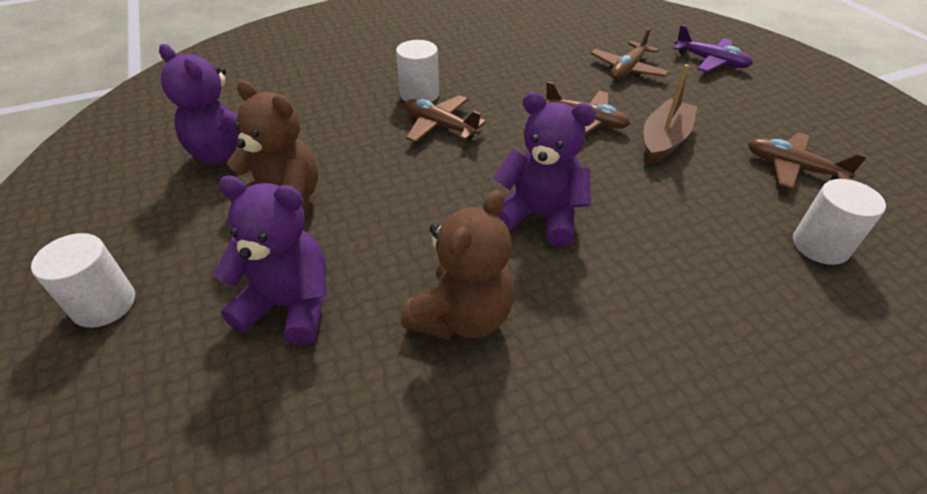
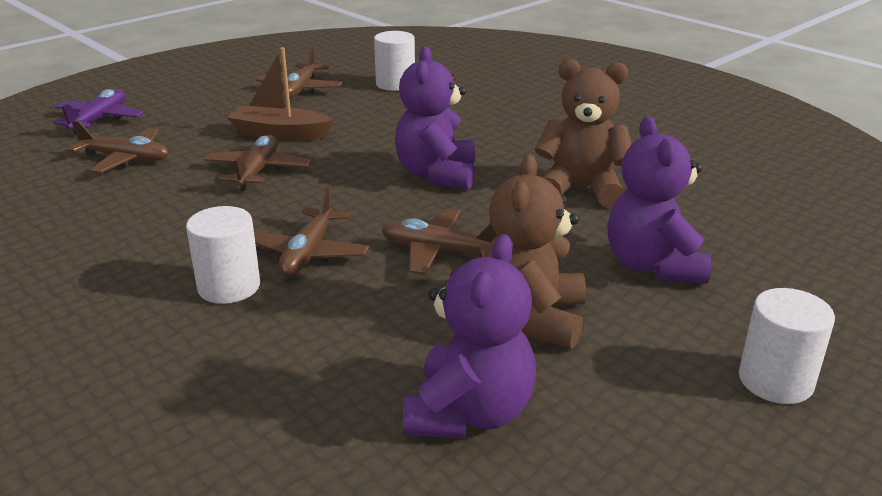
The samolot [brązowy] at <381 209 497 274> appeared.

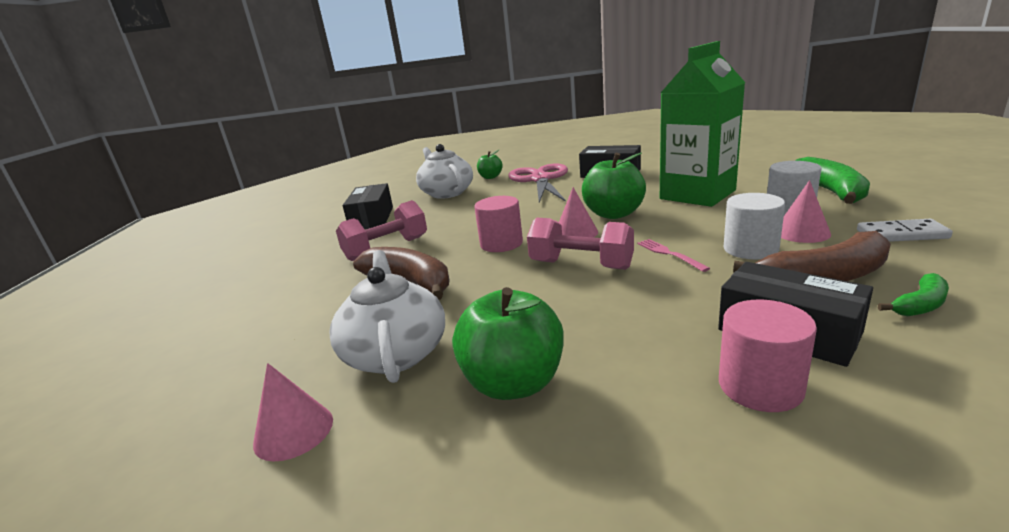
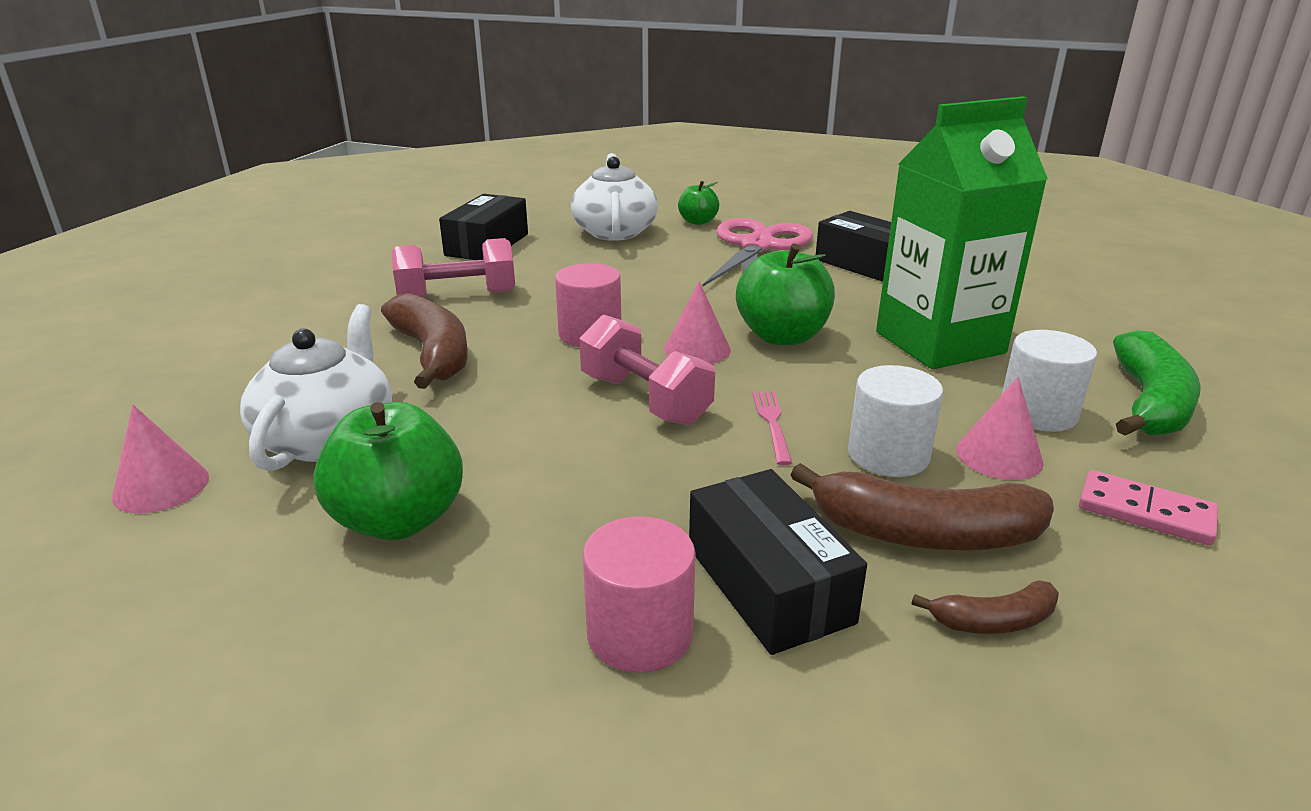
The kostka domina [biały] at <857 219 953 242> became the kostka domina [różowy] at <1079 470 1218 545>. The banan [zielony] at <878 273 949 316> became the banan [brązowy] at <912 580 1059 634>.

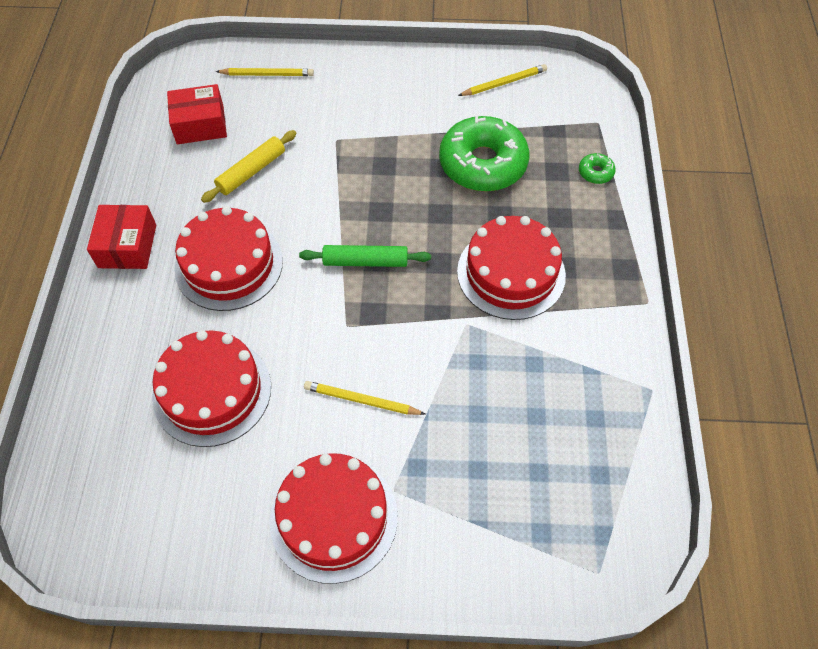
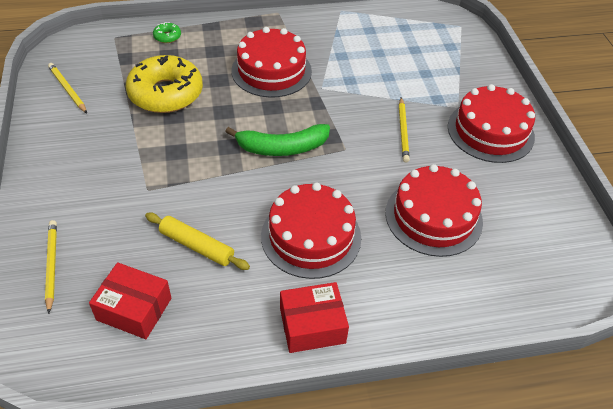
The pudełko [czerwony] at <167 84 227 144> turned 45 degrees counterclockwise. The donut [zielony] at <439 116 529 192> became the donut [żółty] at <126 55 203 113>. The wałek do ciasta [zielony] at <299 245 431 267> was replaced by the banan [zielony] at <225 124 330 156>.

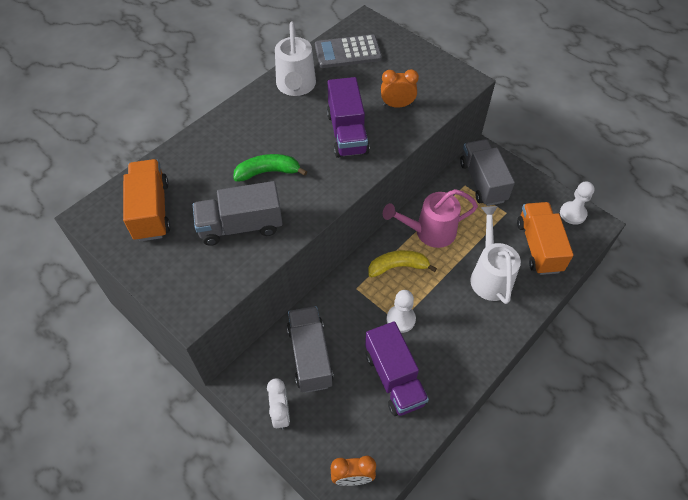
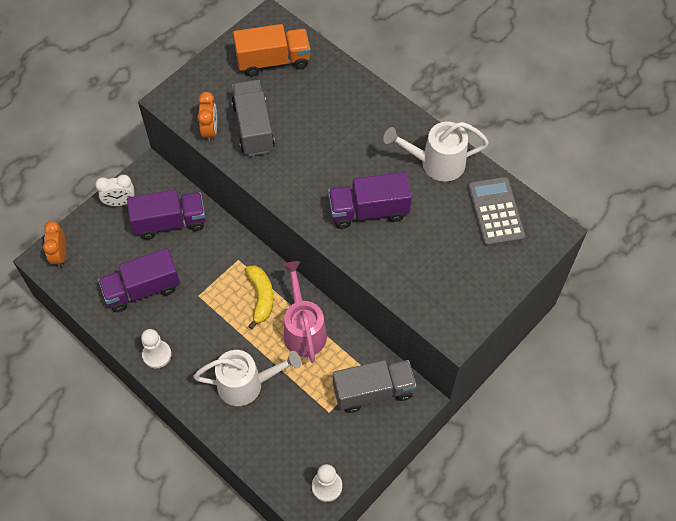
The budzik [pomarańczowy] moved from <381 69 419 108> to <197 92 217 142>. The banan [zielony] at <233 154 307 182> disappeared. The ciężarówka [pomarańczowy] at <517 202 574 275> disappeared. The pionek [biały] moved from <387 290 416 333> to <141 329 172 369>. The ciężarówka [szary] at <287 306 334 393> became the ciężarówka [fioletowy] at <127 190 206 239>.

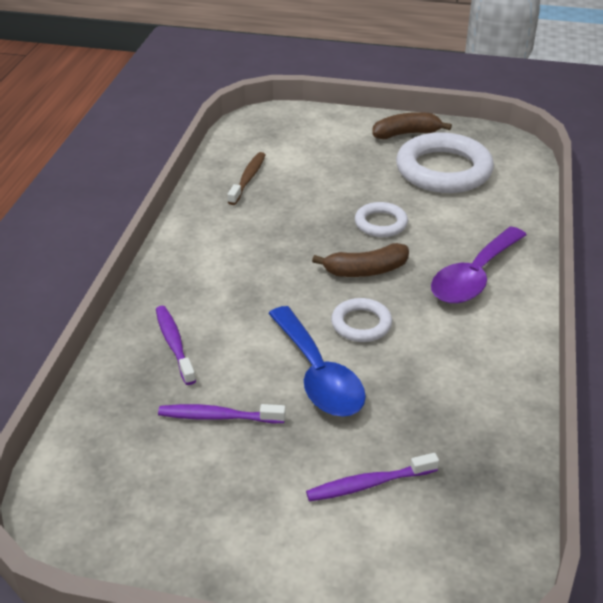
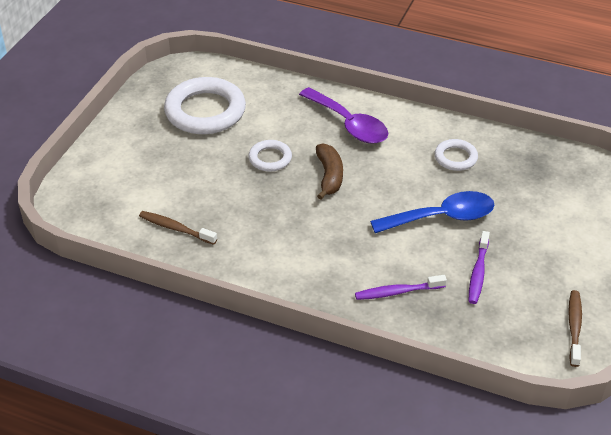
The banan [brązowy] at <372 112 452 139> disappeared. The pierścień [biały] moved from <331 298 392 342> to <434 139 478 171>. The szczoteczka do zębów [fioletowy] at <306 453 439 502> disappeared. The szczoteczka do zębów [brązowy] at <568 290 582 367> appeared.

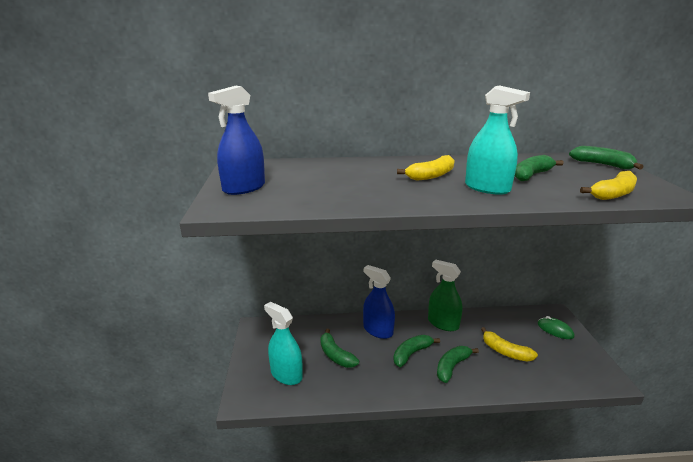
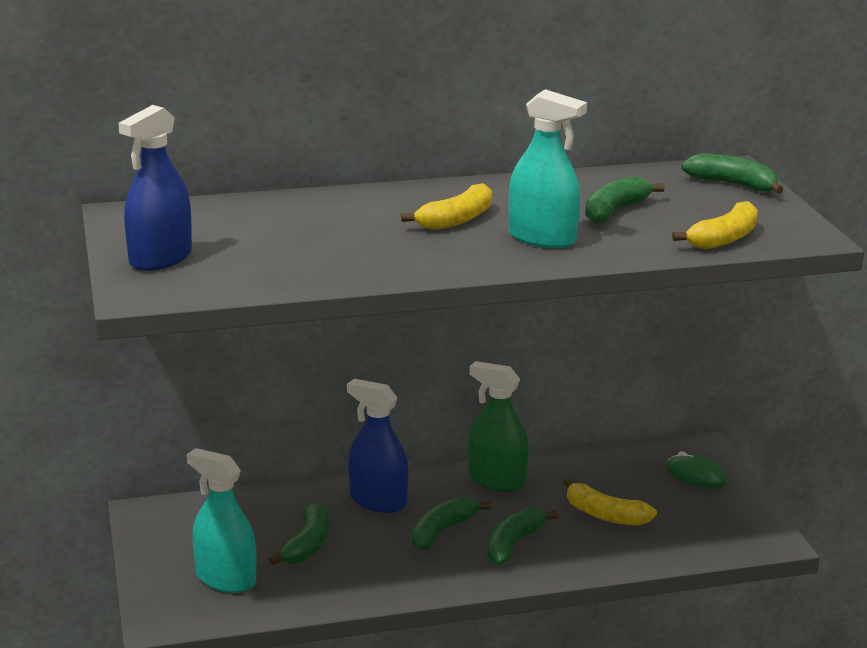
The banan [zielony] at <320 329 359 368> turned 120 degrees counterclockwise.

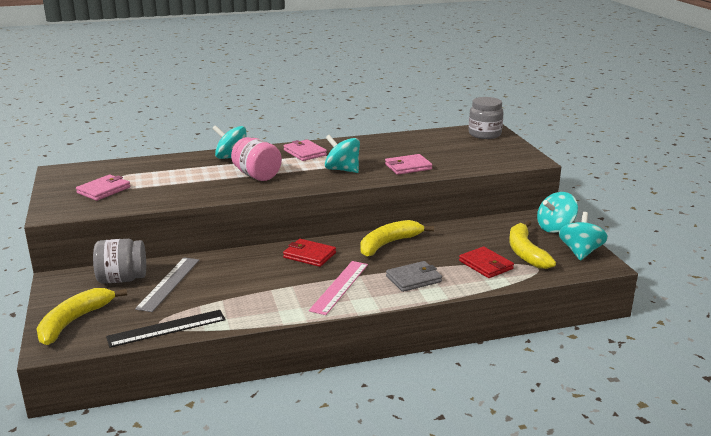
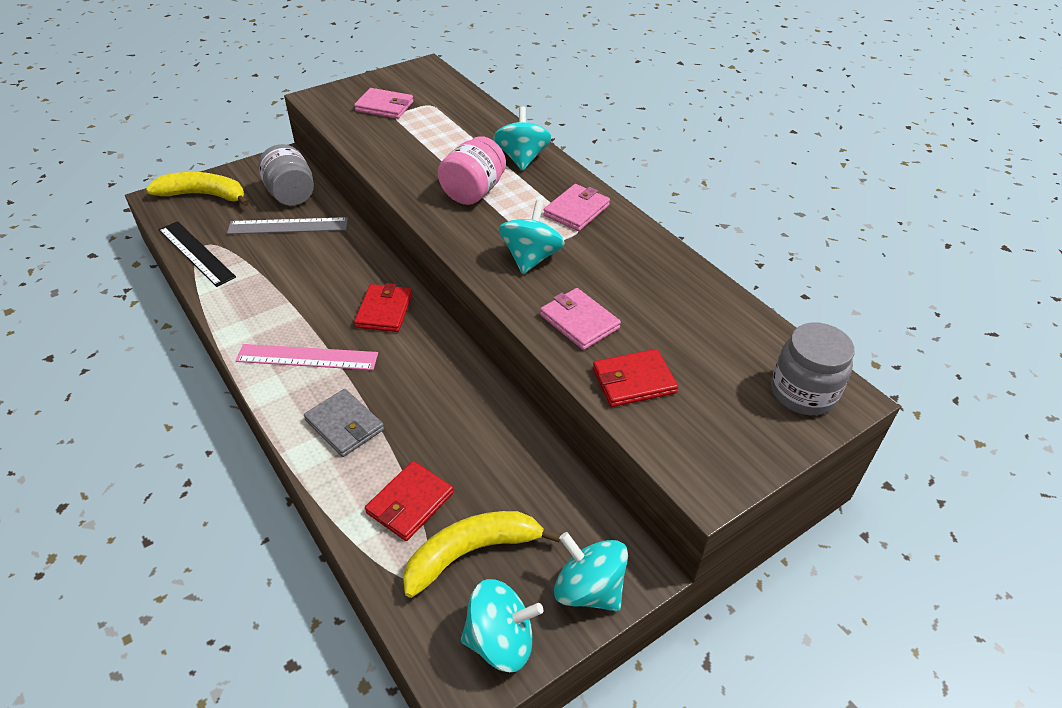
The banan [żółty] at <360 220 434 257> disappeared. The portfel [czerwony] at <593 349 678 407> appeared.

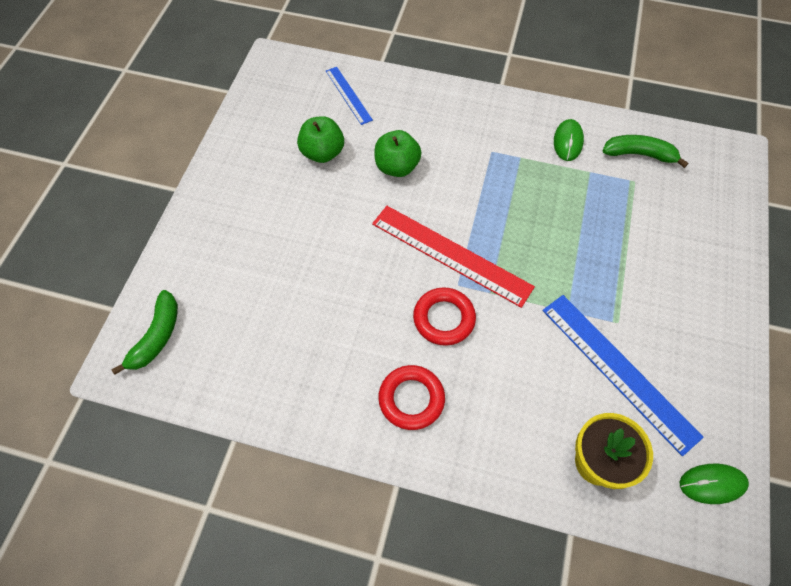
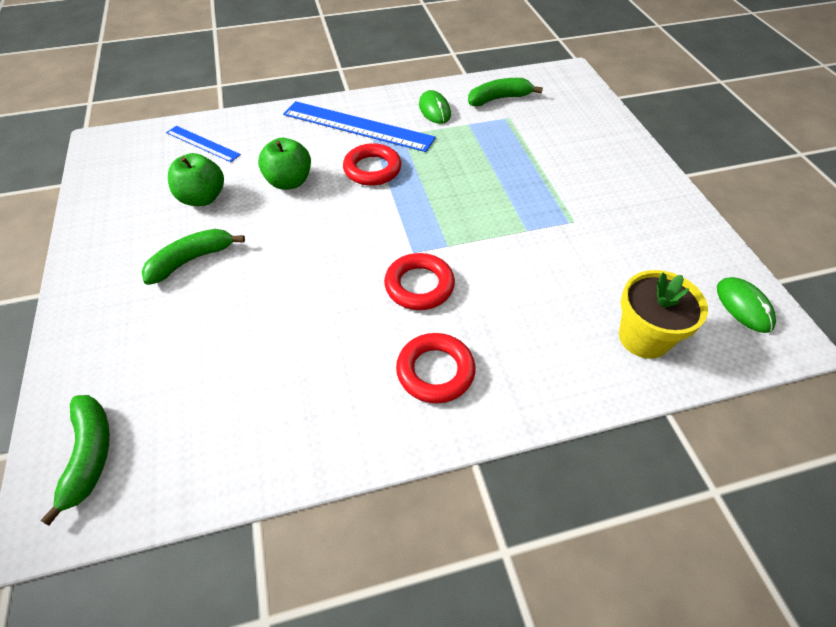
The linijka [czerwony] at <372 206 535 308> disappeared. The linijka [niebieski] moved from <542 295 704 456> to <283 101 436 152>. The myszka [zielony] at <680 464 749 504> turned 75 degrees counterclockwise. The pierścień [czerwony] at <343 143 401 186> appeared. The banan [zielony] at <142 229 245 285> appeared.

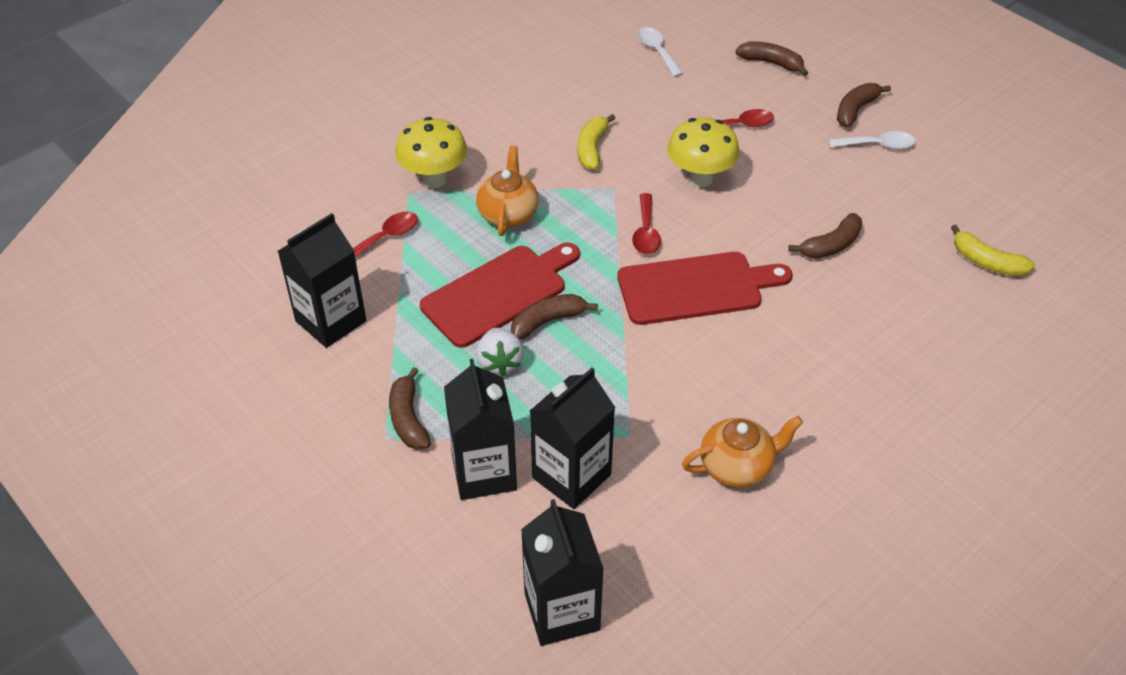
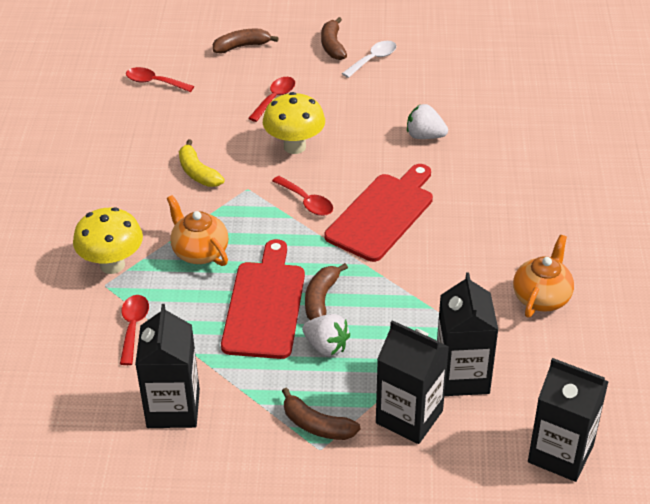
The łyżka [biały] at <637 27 683 77> became the łyżka [czerwony] at <126 67 194 92>. The banan [brązowy] at <788 213 862 259> was replaced by the truskawka [biały] at <407 104 448 139>. The banan [żółty] at <951 225 1035 276> disappeared.

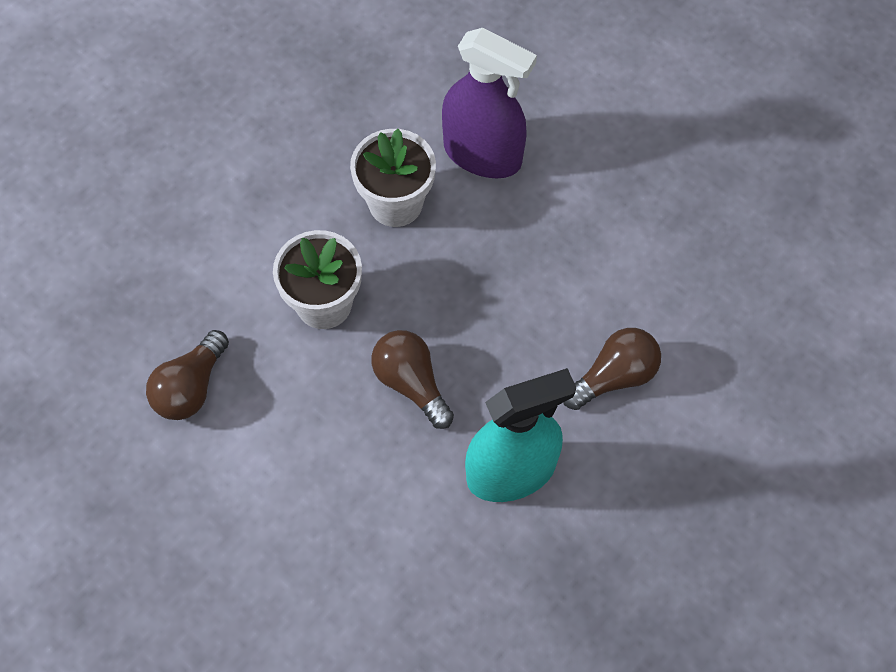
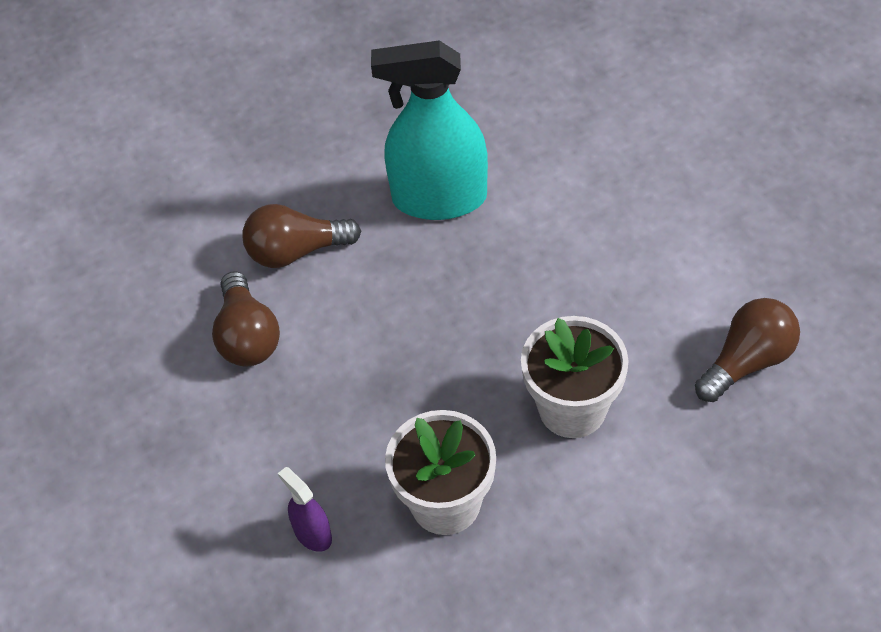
The spryskiwacz [fioletowy] at <442 28 537 178> changed to 0.43 times the size. The żarówka [brązowy] moved from <372 330 454 429> to <212 271 280 366>.

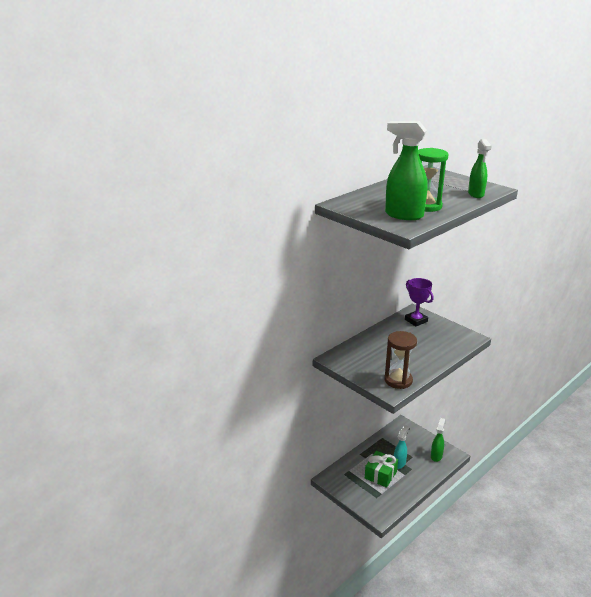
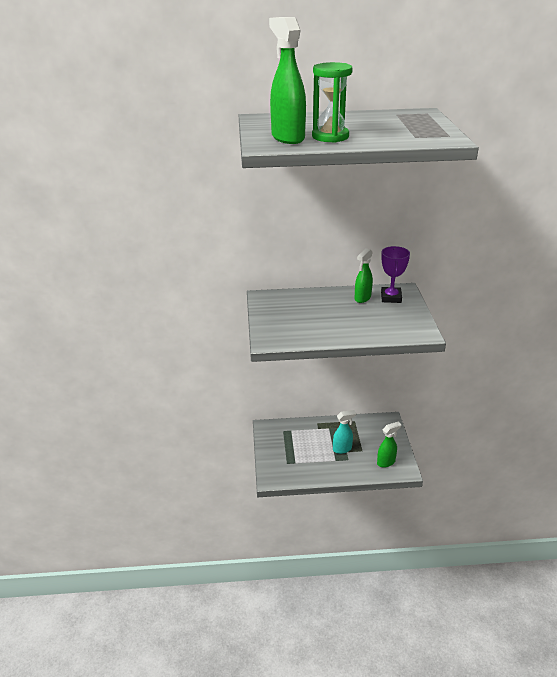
The spryskiwacz [zielony] moved from <468 139 492 198> to <354 248 373 303>. The klepsydra [brązowy] at <384 331 417 389> disappeared. The prezent [zielony] at <365 451 398 488> disappeared.

